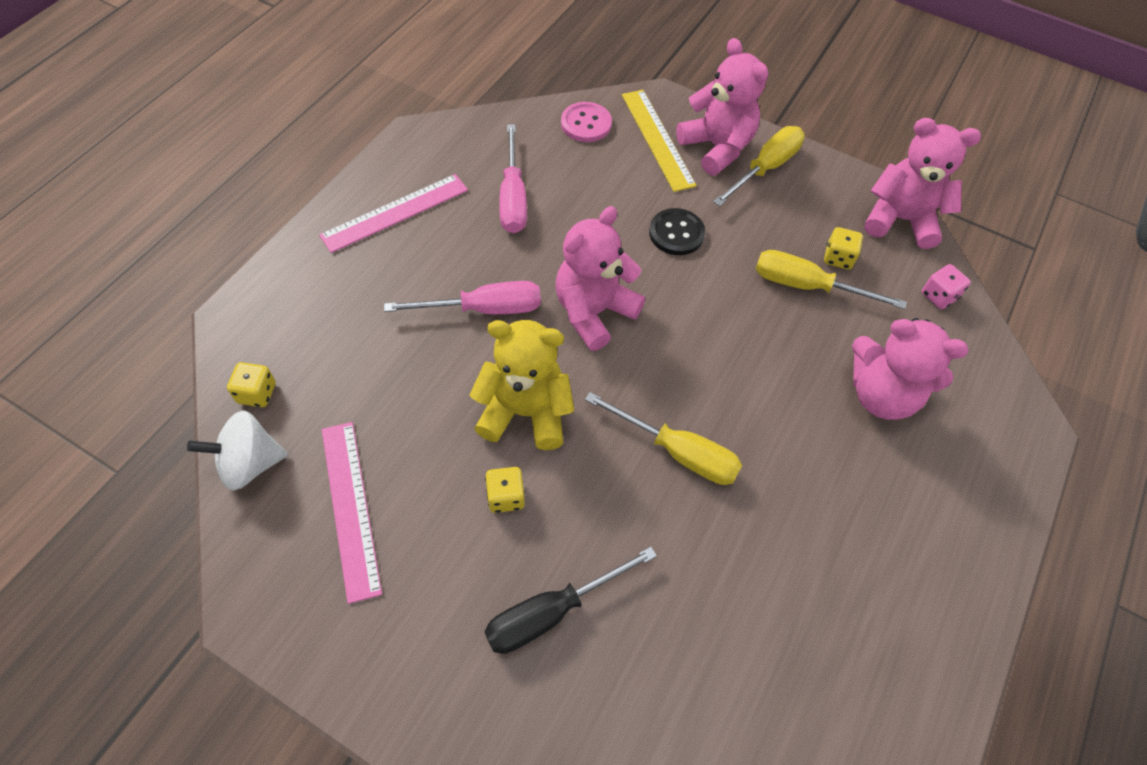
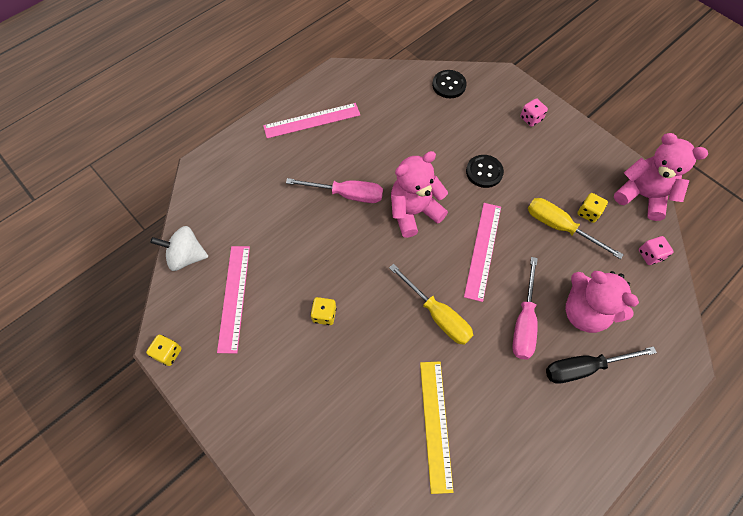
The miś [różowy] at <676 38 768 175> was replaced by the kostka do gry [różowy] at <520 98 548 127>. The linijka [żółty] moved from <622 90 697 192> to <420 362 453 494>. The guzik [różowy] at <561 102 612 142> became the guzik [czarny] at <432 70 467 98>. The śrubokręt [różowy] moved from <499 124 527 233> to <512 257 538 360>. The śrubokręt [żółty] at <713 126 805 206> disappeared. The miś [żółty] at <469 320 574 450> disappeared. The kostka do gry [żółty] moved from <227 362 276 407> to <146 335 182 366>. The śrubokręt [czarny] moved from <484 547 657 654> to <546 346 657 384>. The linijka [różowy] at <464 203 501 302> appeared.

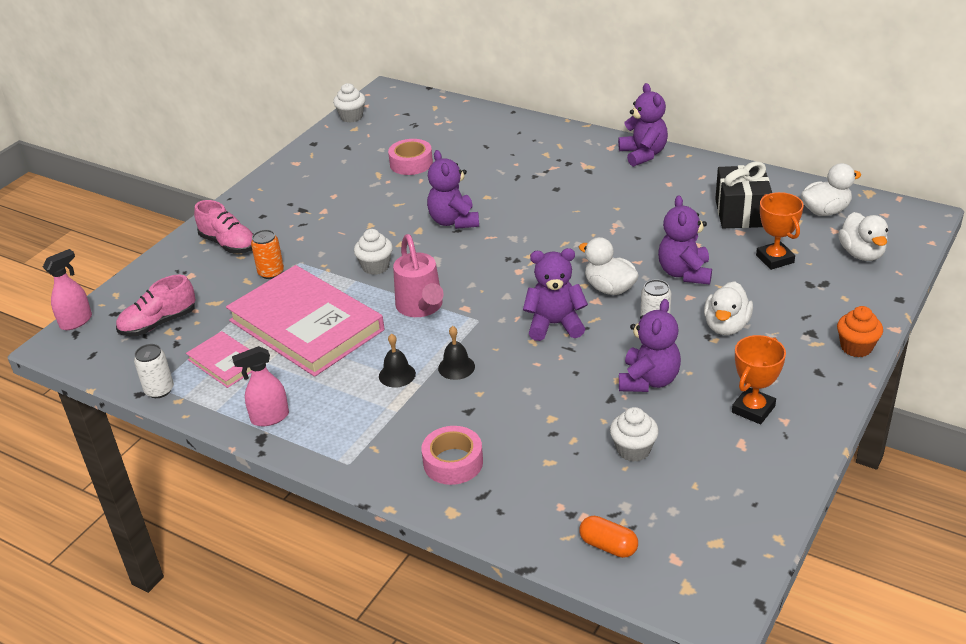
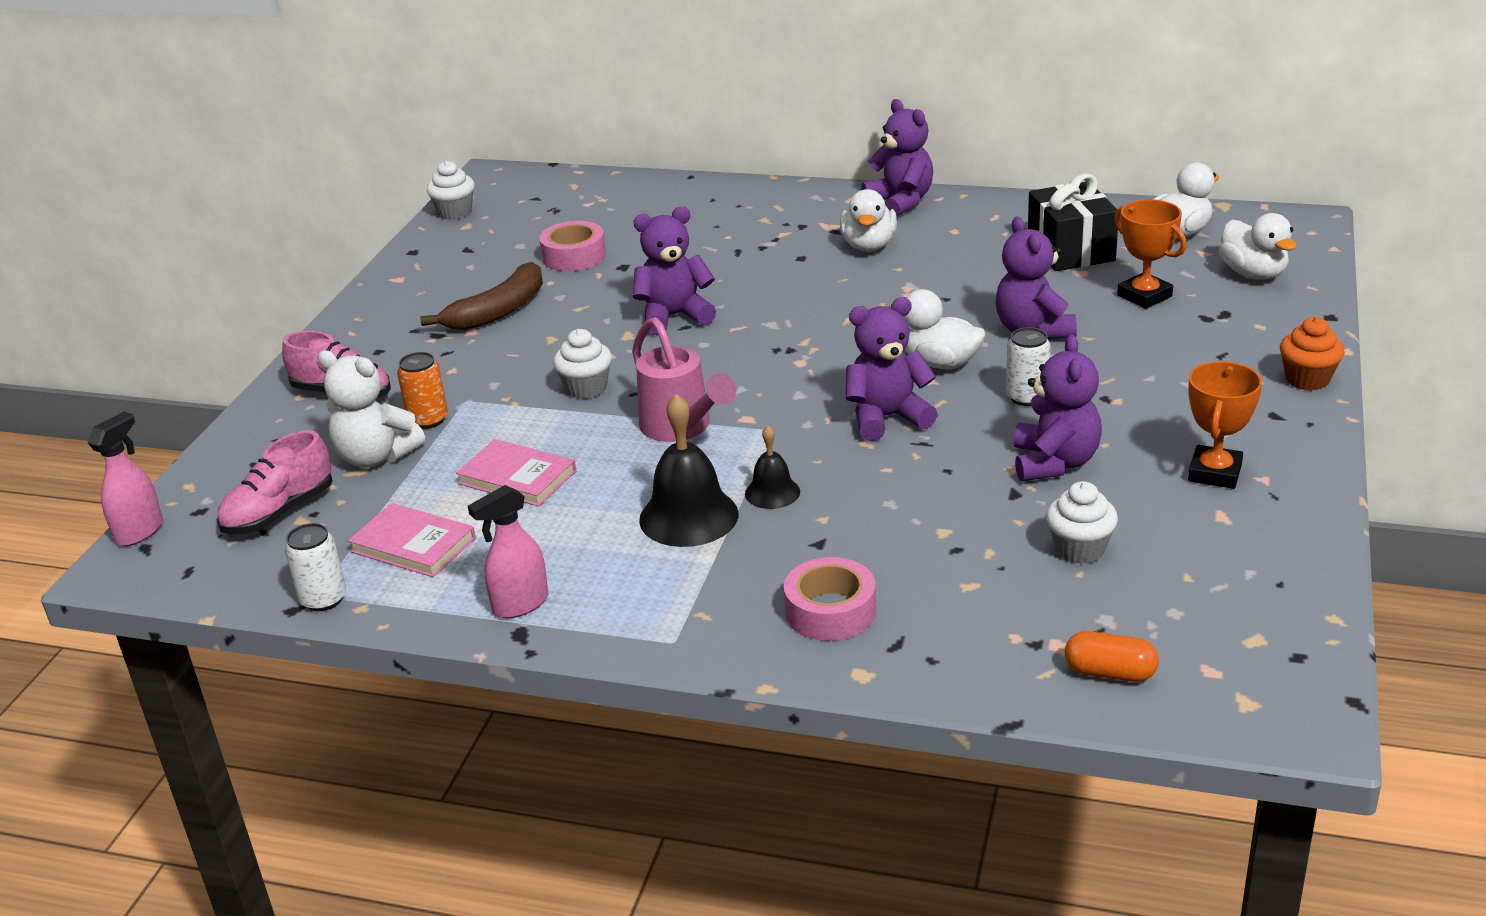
The miś [fioletowy] at <427 150 479 229> turned 105 degrees clockwise. The książka [różowy] at <226 265 384 377> changed to 0.48 times the size. The kaczka [biały] moved from <704 281 753 335> to <840 189 897 252>. The dzwonek [czarny] at <379 333 416 388> changed to 1.77 times the size. The banan [brązowy] at <420 262 543 330> appeared. The miś [biały] at <318 350 425 468> appeared.

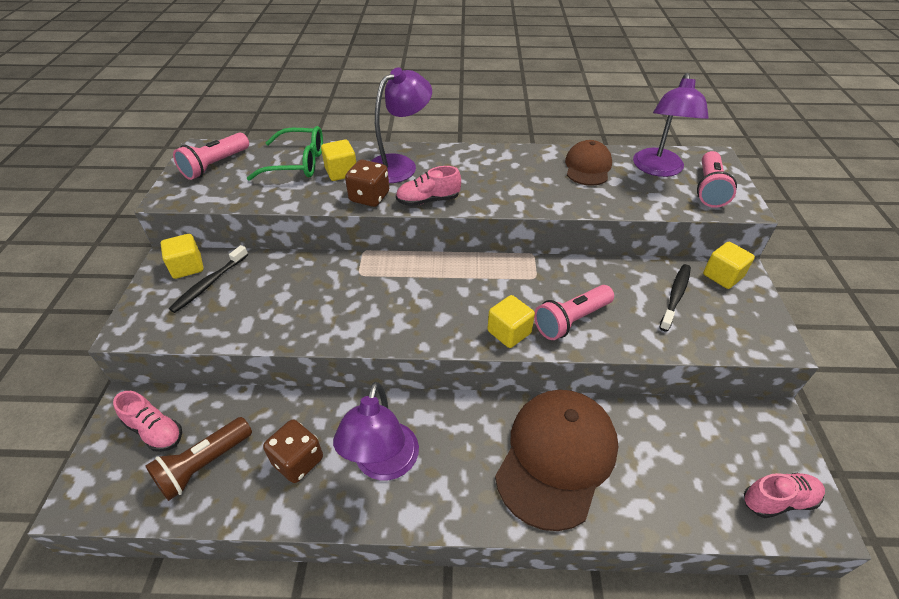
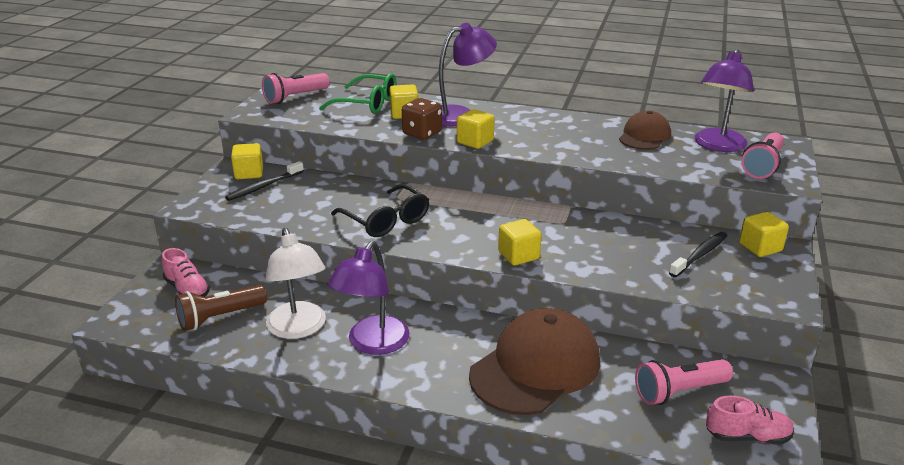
The but [różowy] at <396 166 461 206> was replaced by the sześcian [żółty] at <457 109 495 149>. The latarka [różowy] moved from <534 285 614 340> to <635 359 733 405>. The kostka do gry [brązowy] at <263 420 323 483> was replaced by the lampka [biały] at <265 228 326 339>. The okulary [czarny] at <331 184 429 237> appeared.

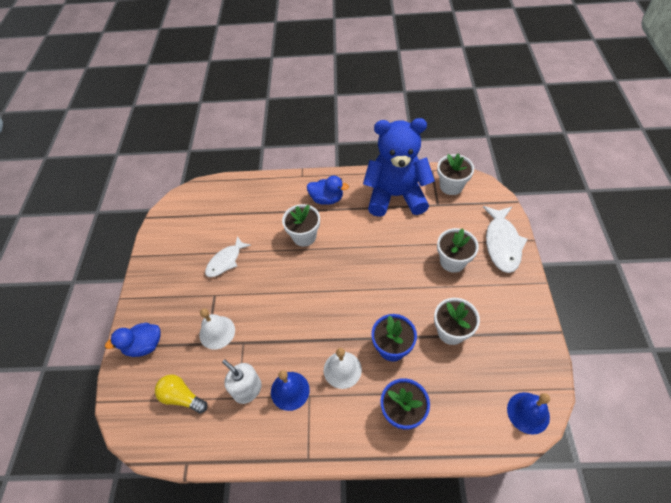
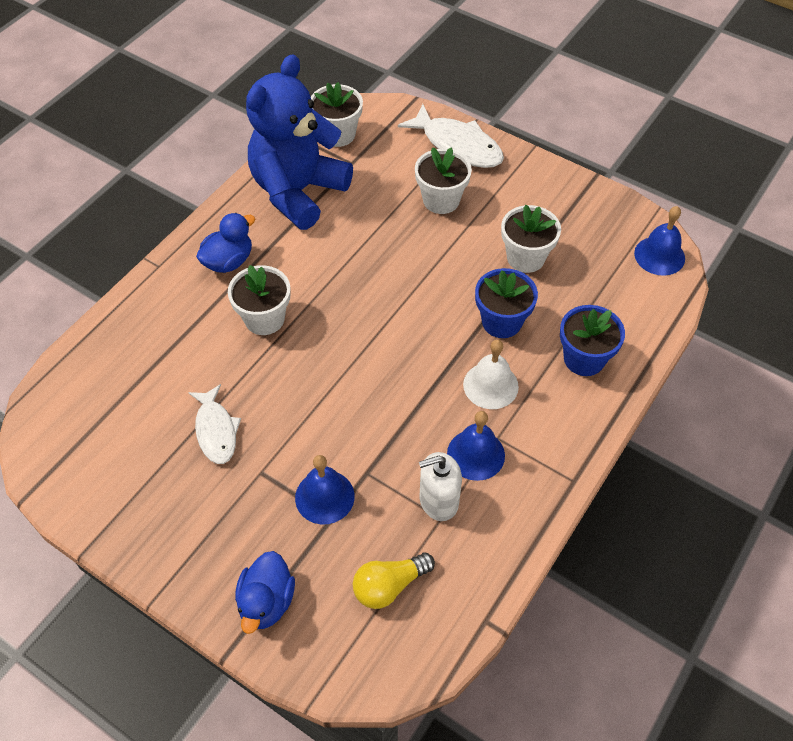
The dzwonek [biały] at <199 308 235 350> became the dzwonek [niebieski] at <295 455 355 525>.

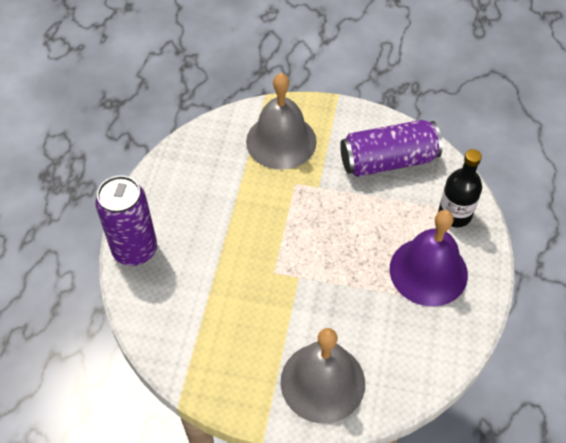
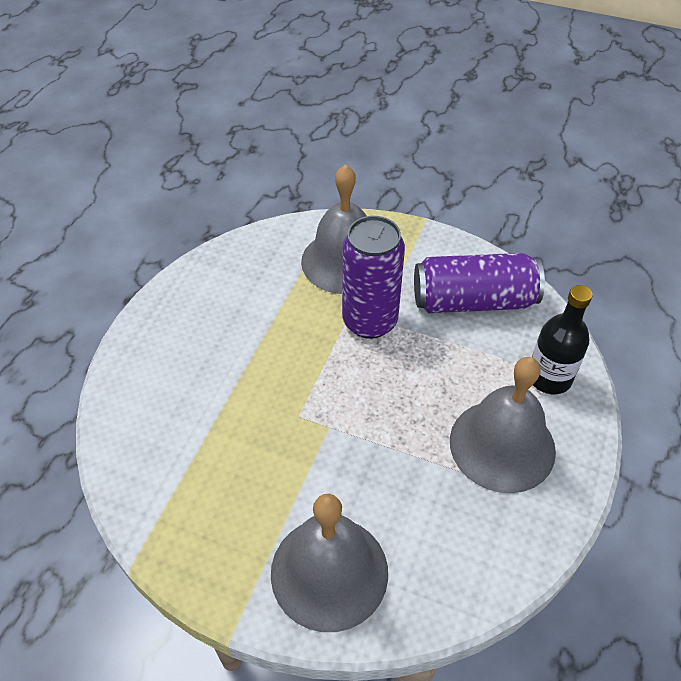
The puszka [fioletowy] moved from <95 175 157 266> to <342 216 405 339>. The dzwonek [fioletowy] at <389 210 468 307> became the dzwonek [szary] at <450 357 556 493>.

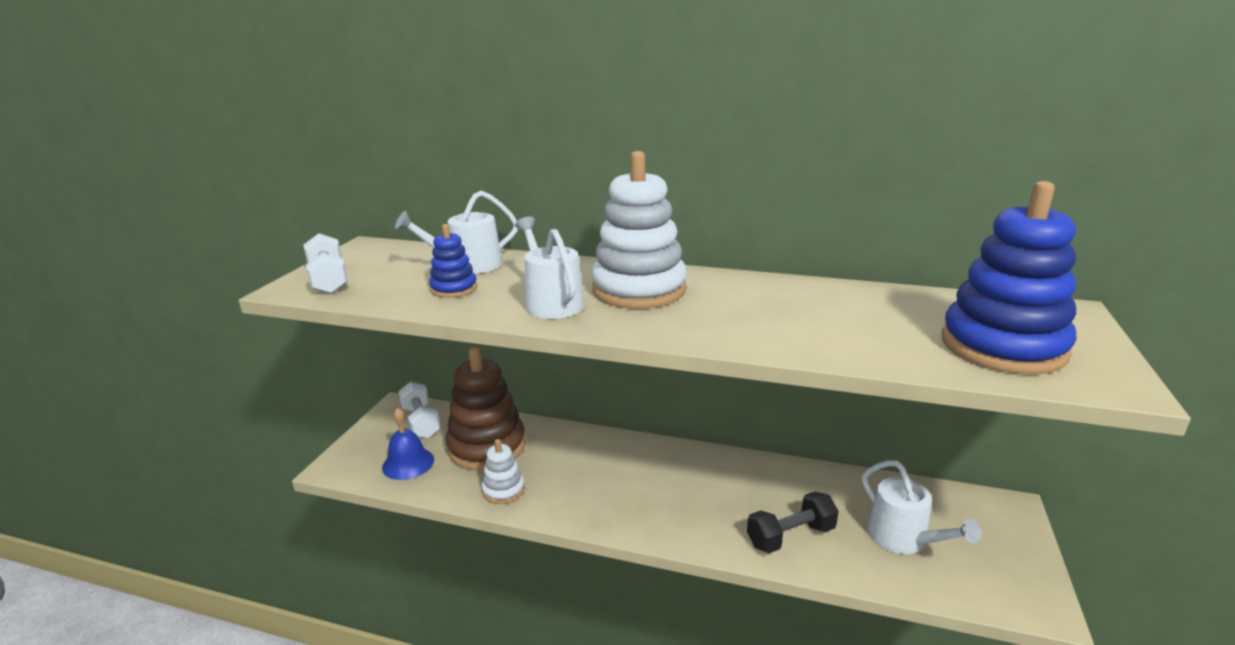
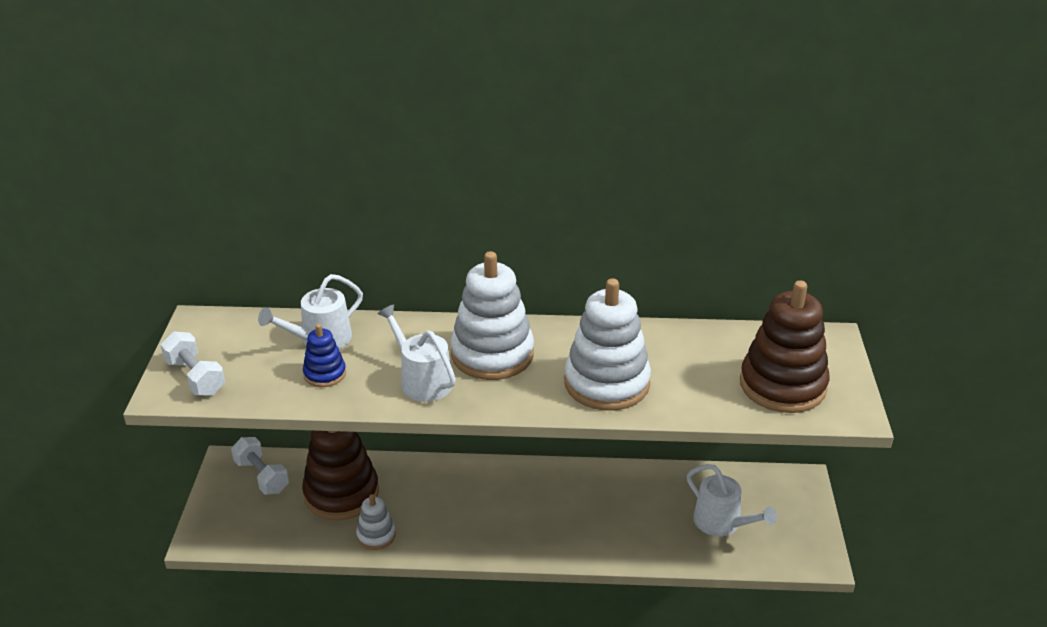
The zabawka nakładanka [niebieski] at <942 181 1077 375> became the zabawka nakładanka [brązowy] at <740 280 829 413>. The dzwonek [niebieski] at <382 407 434 480> disappeared. The hantel [czarny] at <747 492 839 553> disappeared. The zabawka nakładanka [biały] at <564 278 651 411> appeared.

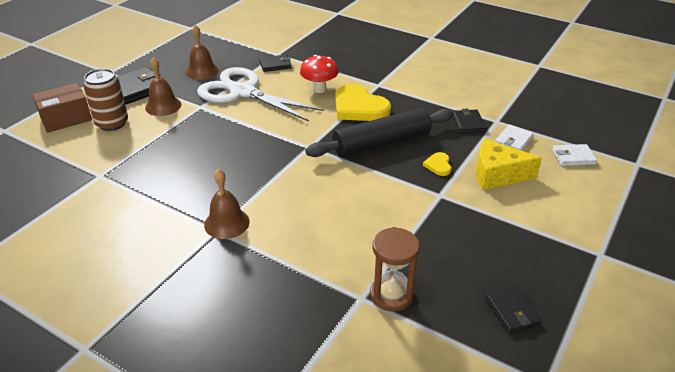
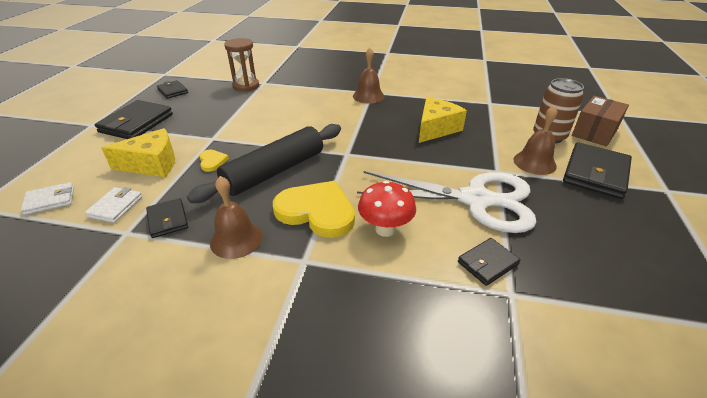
The dzwonek [brązowy] moved from <186 25 219 80> to <210 176 263 259>. The ser [żółty] at <419 97 467 143> appeared. The portfel [czarny] at <95 100 173 139> appeared.

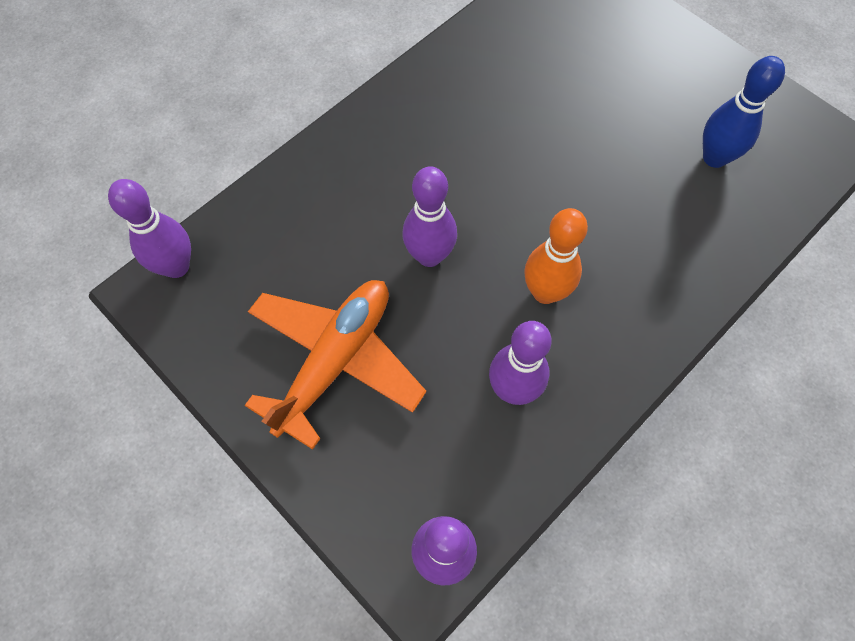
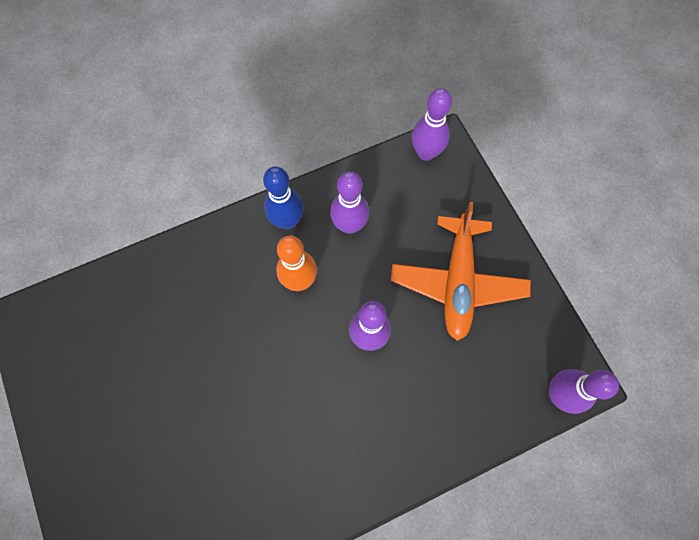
The kręgiel [niebieski] moved from <703 56 785 168> to <263 167 304 229>. The samolot [pomarańczowy] at <245 280 426 450> turned 45 degrees counterclockwise.

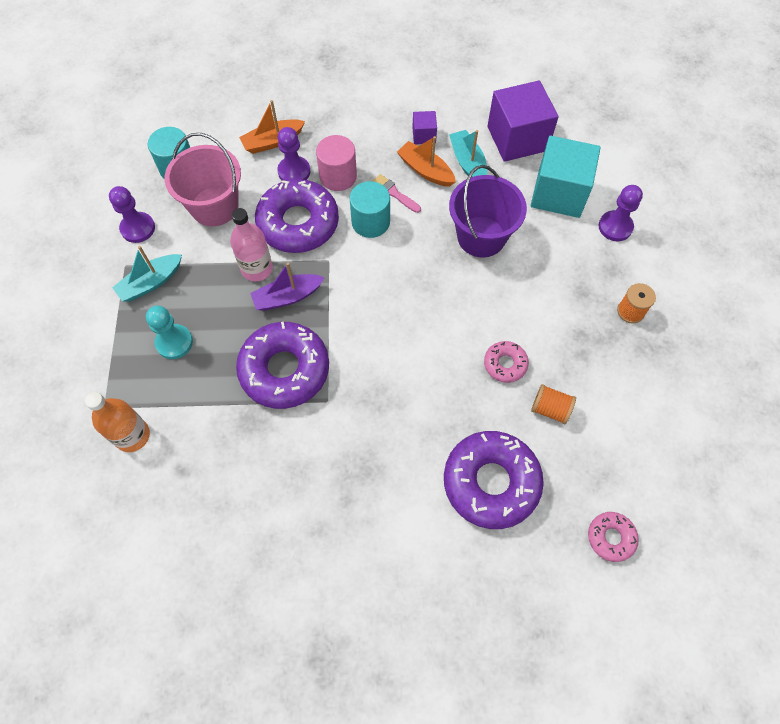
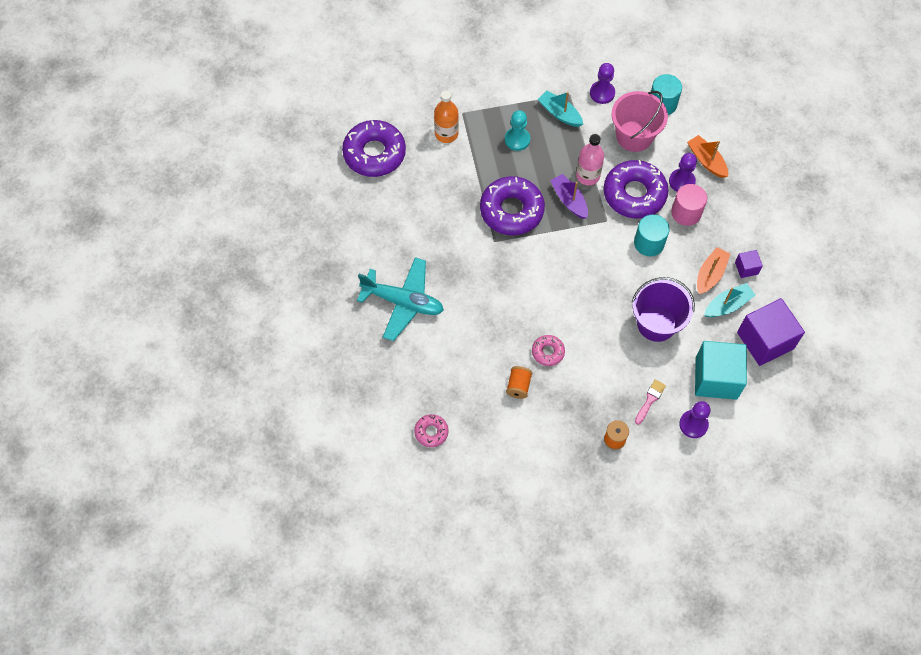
The pędzel [różowy] moved from <373 174 421 213> to <635 379 666 424>. The donut [fioletowy] moved from <444 431 544 529> to <342 120 406 177>. The samolot [turkusowy] at <357 257 444 341> appeared.

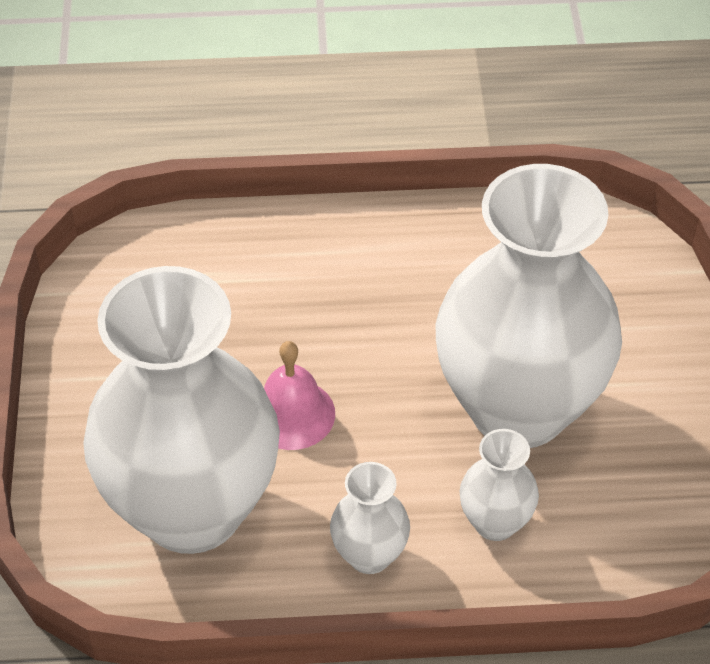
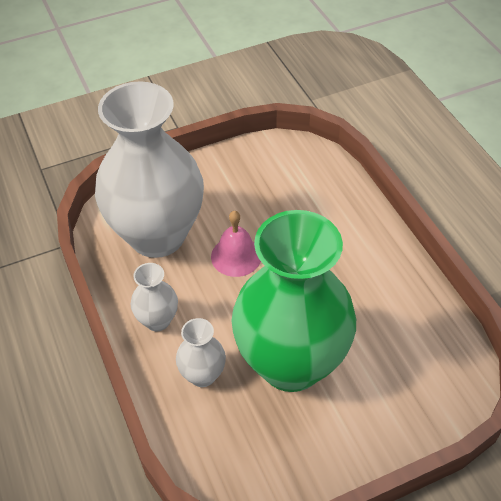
The wazon [biały] at <435 164 622 448> became the wazon [zielony] at <231 210 356 392>.

